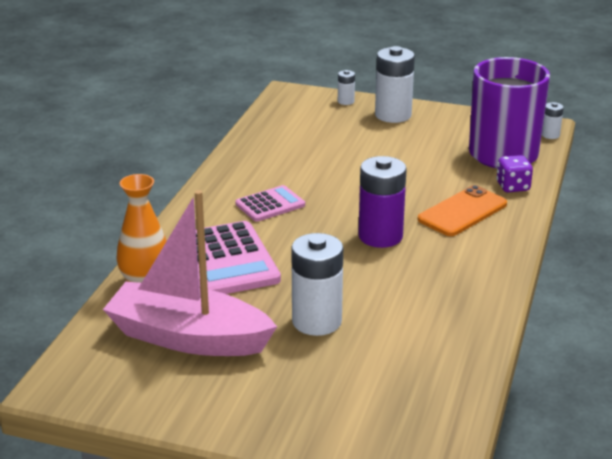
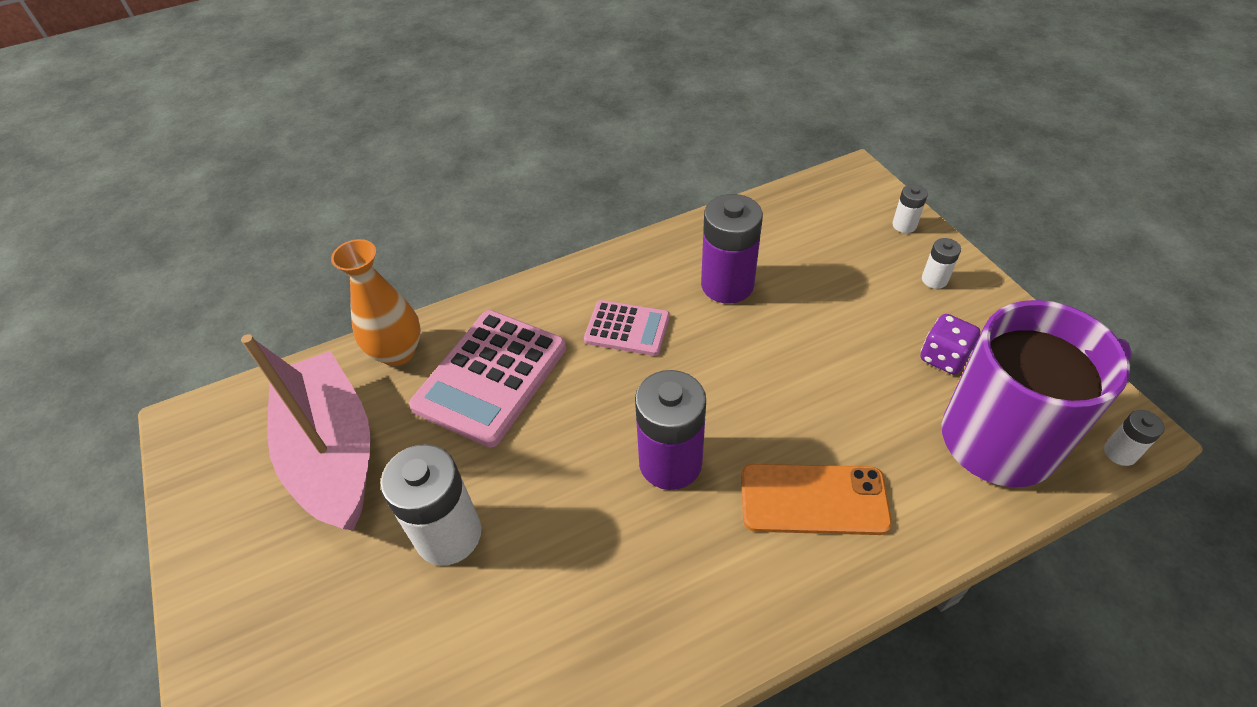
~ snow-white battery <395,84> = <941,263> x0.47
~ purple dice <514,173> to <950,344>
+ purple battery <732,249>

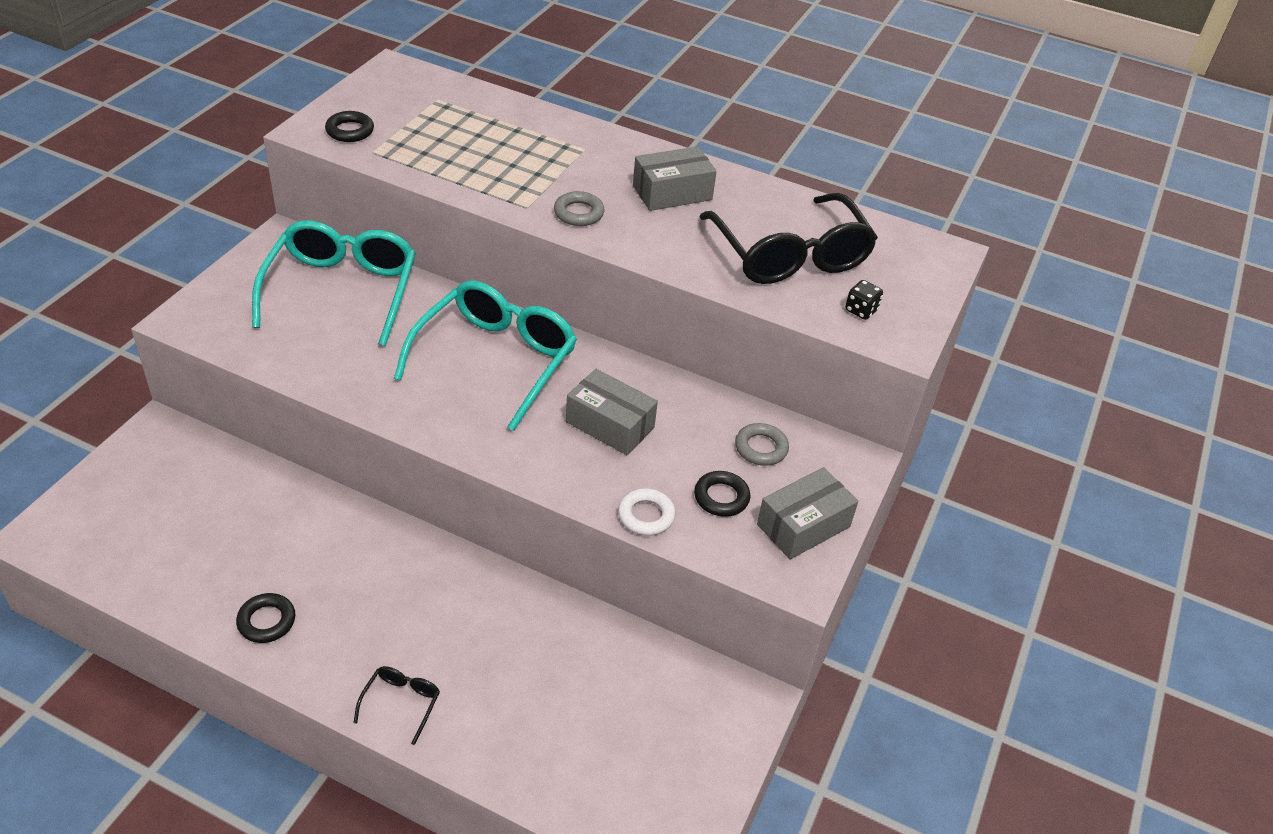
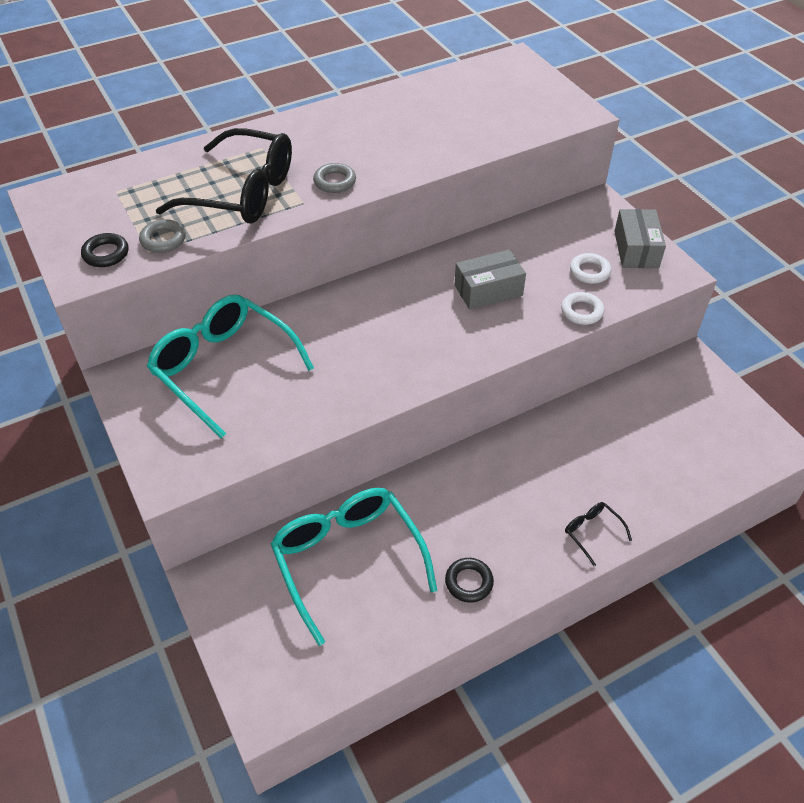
- gray parcel <675,178>
~ ebony eyeglasses <789,238> to <224,176>
- ebony dice <864,300>
~ aqua eyeglasses <485,356> to <354,567>
~ gray torus <762,444> to <162,236>
~ ebony torus <722,494> to snow-white torus <590,268>

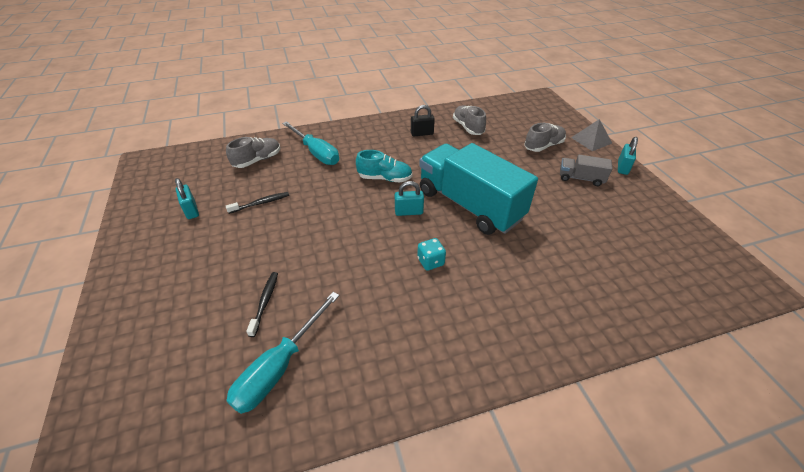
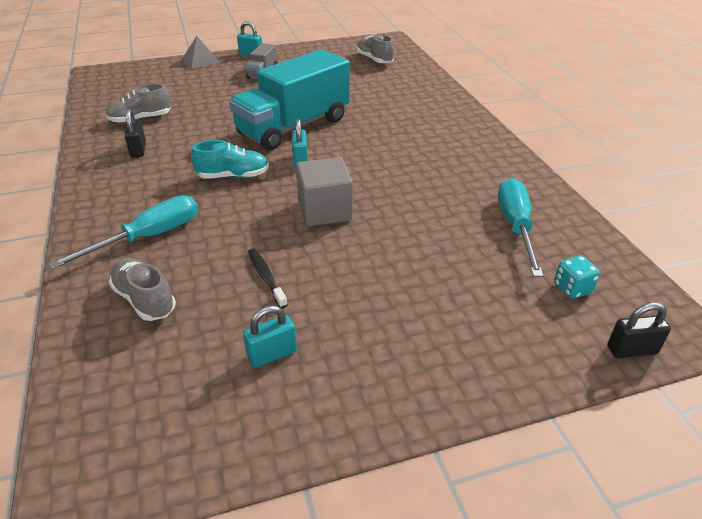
~ gray sneaker <545,137> to <375,48>
~ aqua sneaker <384,166> = <230,159> 75 degrees clockwise
~ aqua dice <431,254> to <577,277>
- ebony toothbrush <262,304>
~ aqua screwdriver <283,353> = <520,227> 120 degrees counterclockwise
+ gray block <324,191>
+ ebony padlock <639,330>

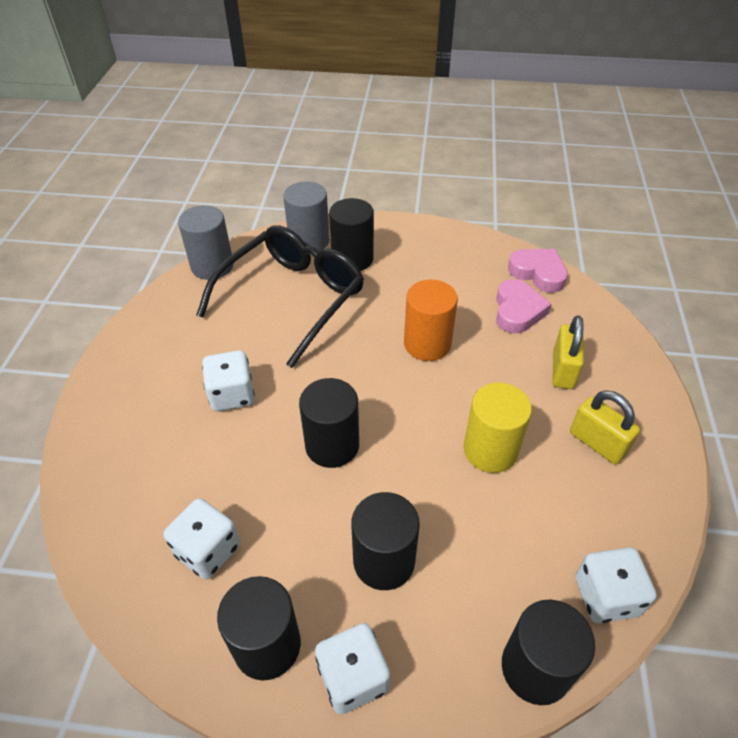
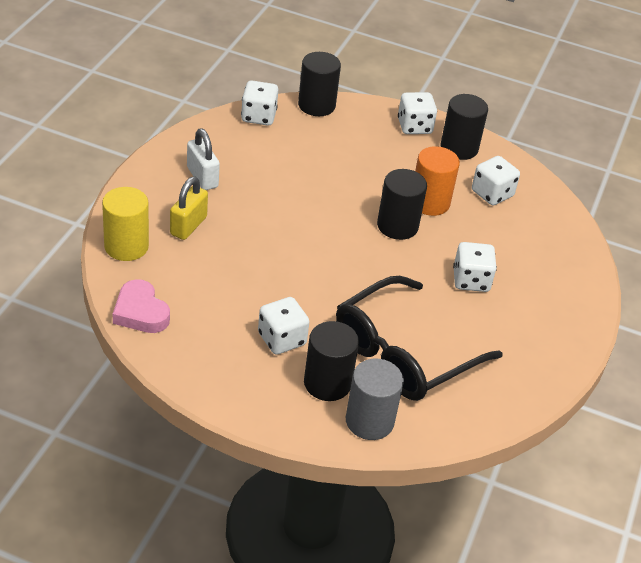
- gray solid cylinder <206,242>
- rosy love heart <523,306>
~ orange solid cylinder <431,320> to <437,181>
~ yellow solid cylinder <497,428> to <125,224>
~ yellow padlock <605,427> to snow-white padlock <203,159>
- ebony solid cylinder <385,541>
+ snow-white dice <283,326>

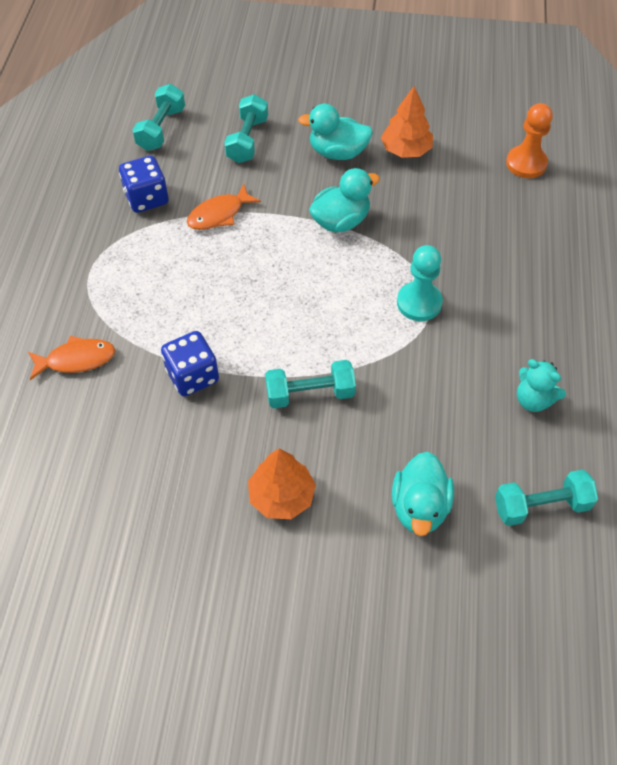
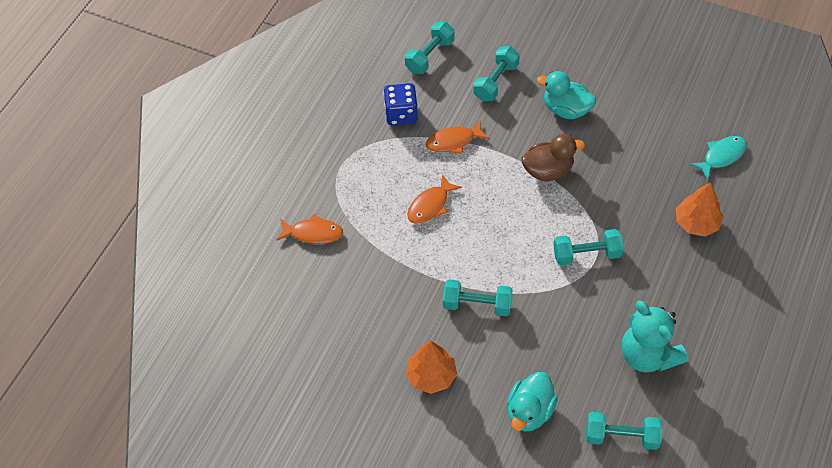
~ orange tree <407,122> to <700,209>
~ orange chess pawn <529,140> to aqua fish figure <718,158>
~ aqua toy duck <344,200> to dark brown toy duck <553,157>
~ aqua chess pawn <420,283> to aqua hand weight <589,247>
- cobalt dice <190,363>
~ aqua teddy <541,385> = <655,337> x1.71
+ orange fish figure <434,199>

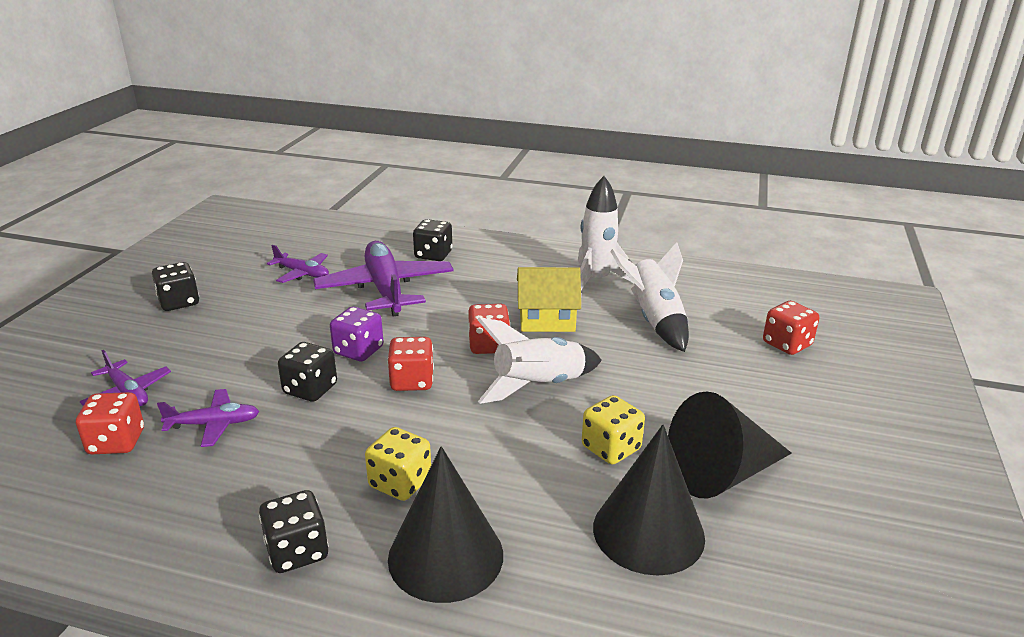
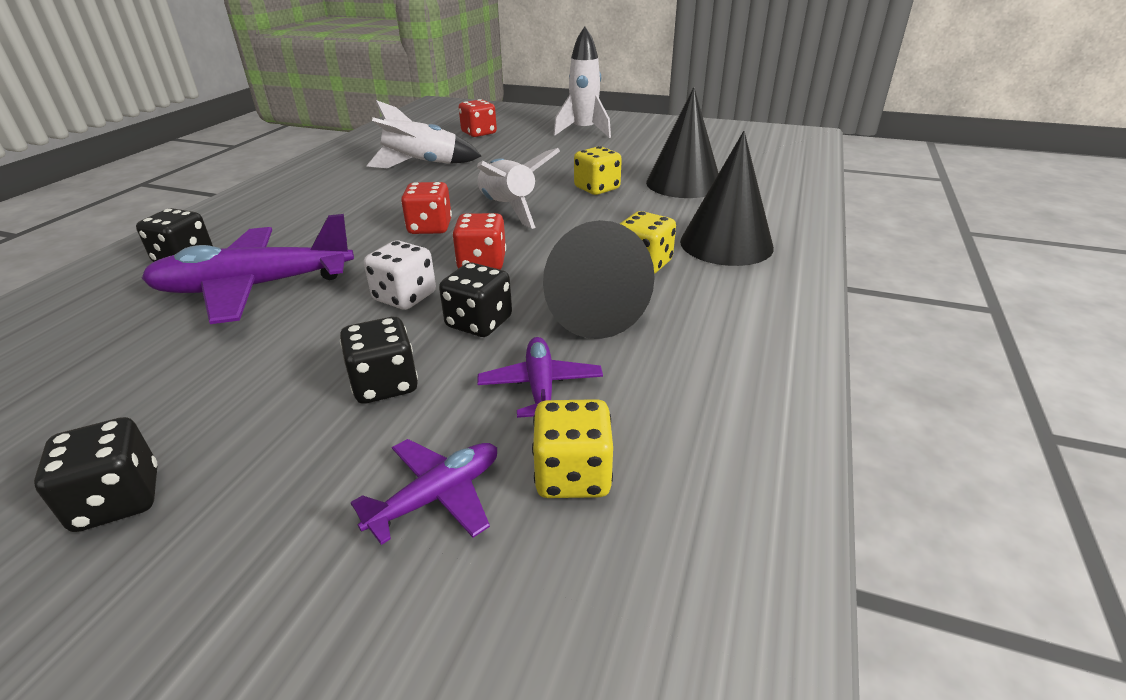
~ snow-white spaceship <605,233> to <582,82>
- purple toy plane <298,264>
- yellow house <549,299>
~ purple dice <357,334> to snow-white dice <400,275>
~ ebony cone <730,444> to <599,279>
~ scarlet dice <110,423> to yellow dice <572,448>
~ ebony dice <293,531> to <379,360>

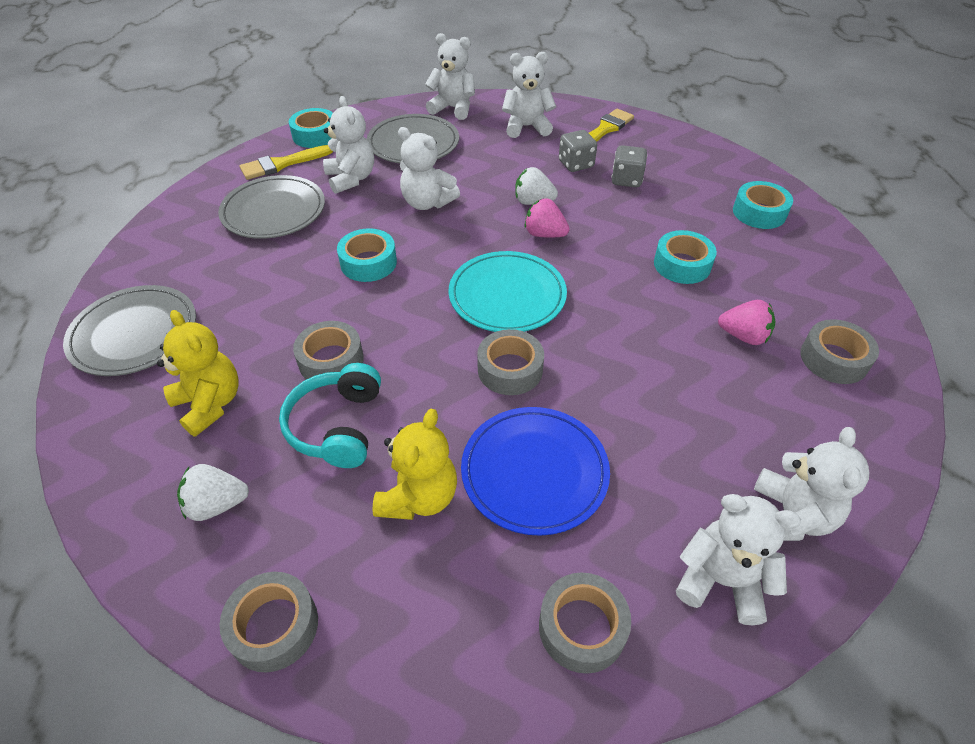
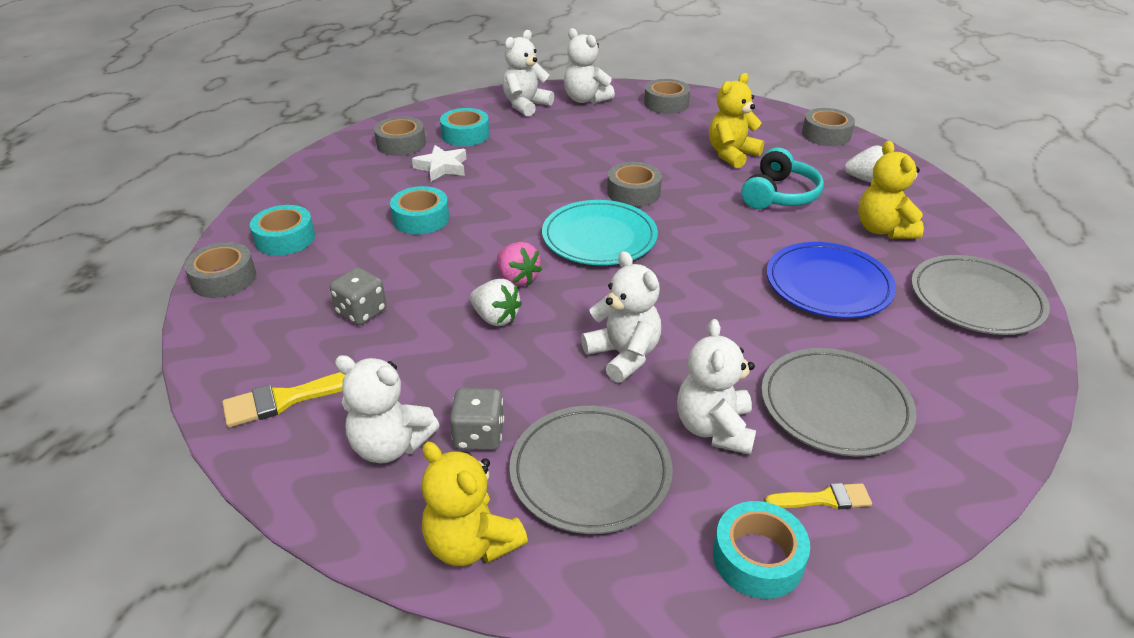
~ snow-white teddy <450,76> to yellow teddy <475,504>
~ gray dice <578,151> to <477,419>
~ yellow paintbrush <286,162> = <818,496> x0.64
~ aqua roll of tape <367,255> to <465,127>
~ rosy berry <746,322> to snow-white star <439,163>
~ gray roll of tape <328,353> to <220,270>
~ cobalt flat dish <535,471> to <831,280>

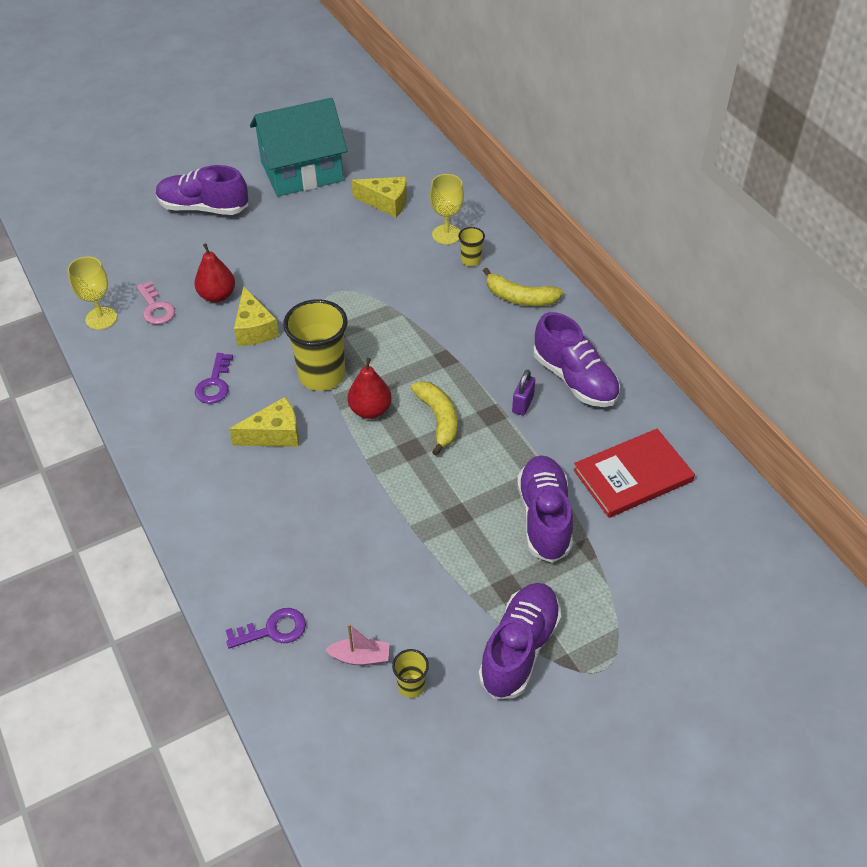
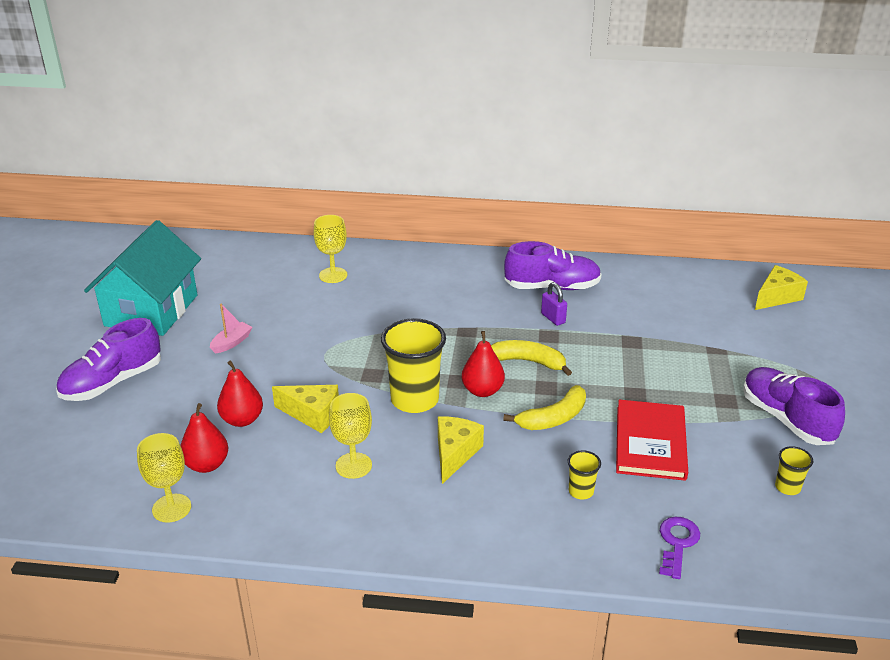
~ yellow cheese <379,197> to <781,287>
~ yellow tumbler <471,246> to <584,475>
~ yellow banana <523,287> to <544,407>
~ rosy latchkey <155,303> to scarlet toy pear <204,438>
~ purple latchkey <214,378> to yellow wine glass <350,436>
~ scarlet hardback <634,473> to <652,440>
- purple sneaker <545,509>
~ rosy boat <357,644> to <231,328>

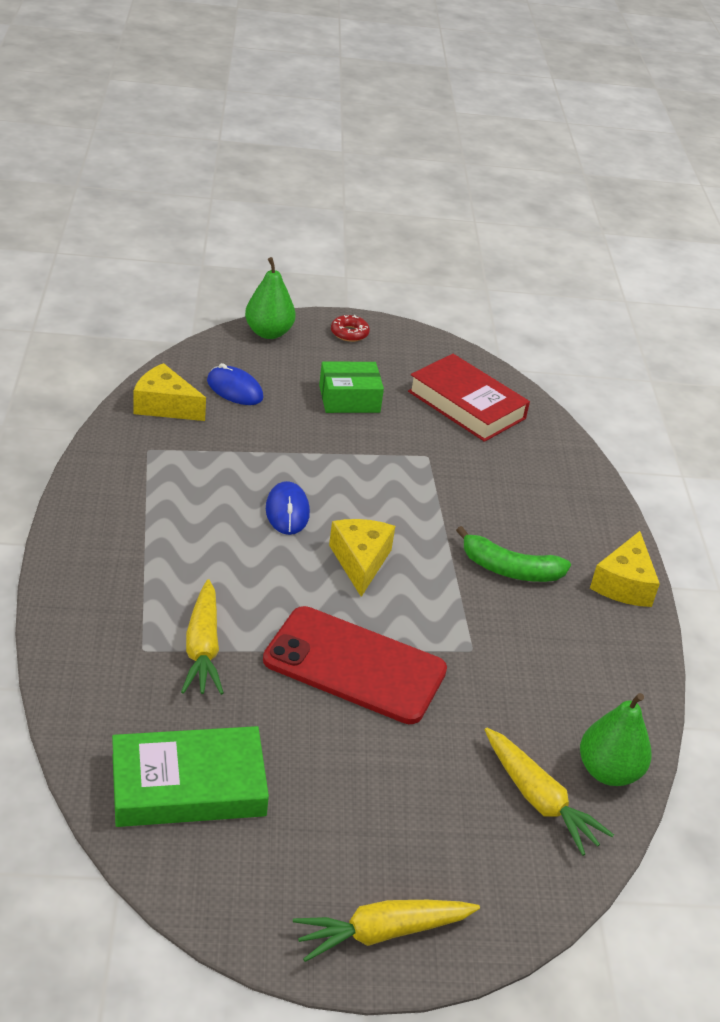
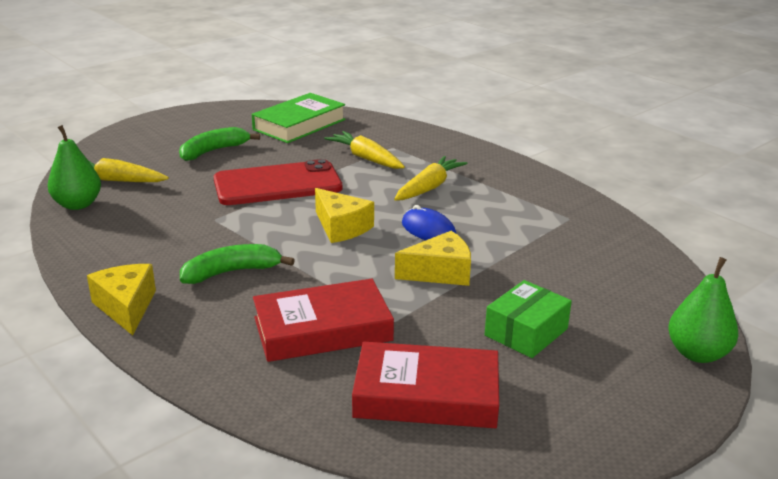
- scarlet doughnut <350,328>
~ yellow cheese <169,392> to <433,258>
- cobalt computer mouse <235,384>
~ yellow carrot <386,931> to <431,178>
+ emerald banana <219,144>
+ scarlet hardback <323,320>

